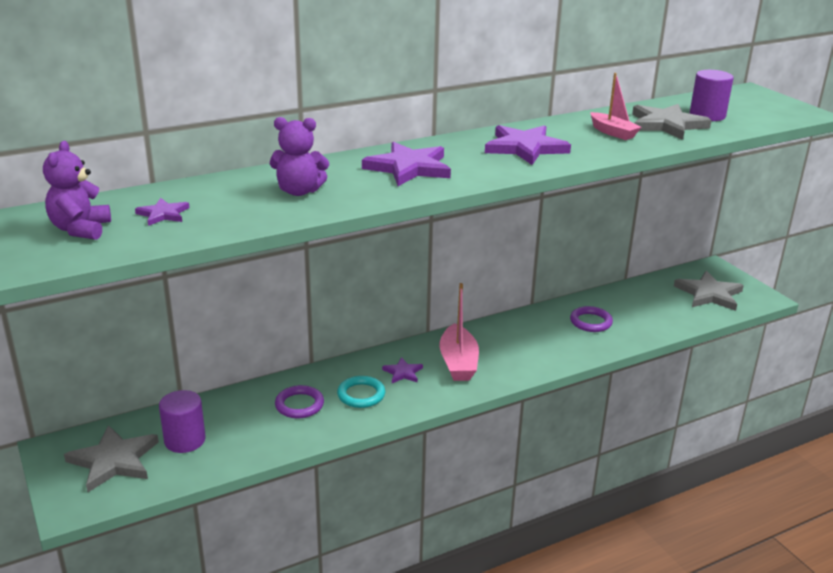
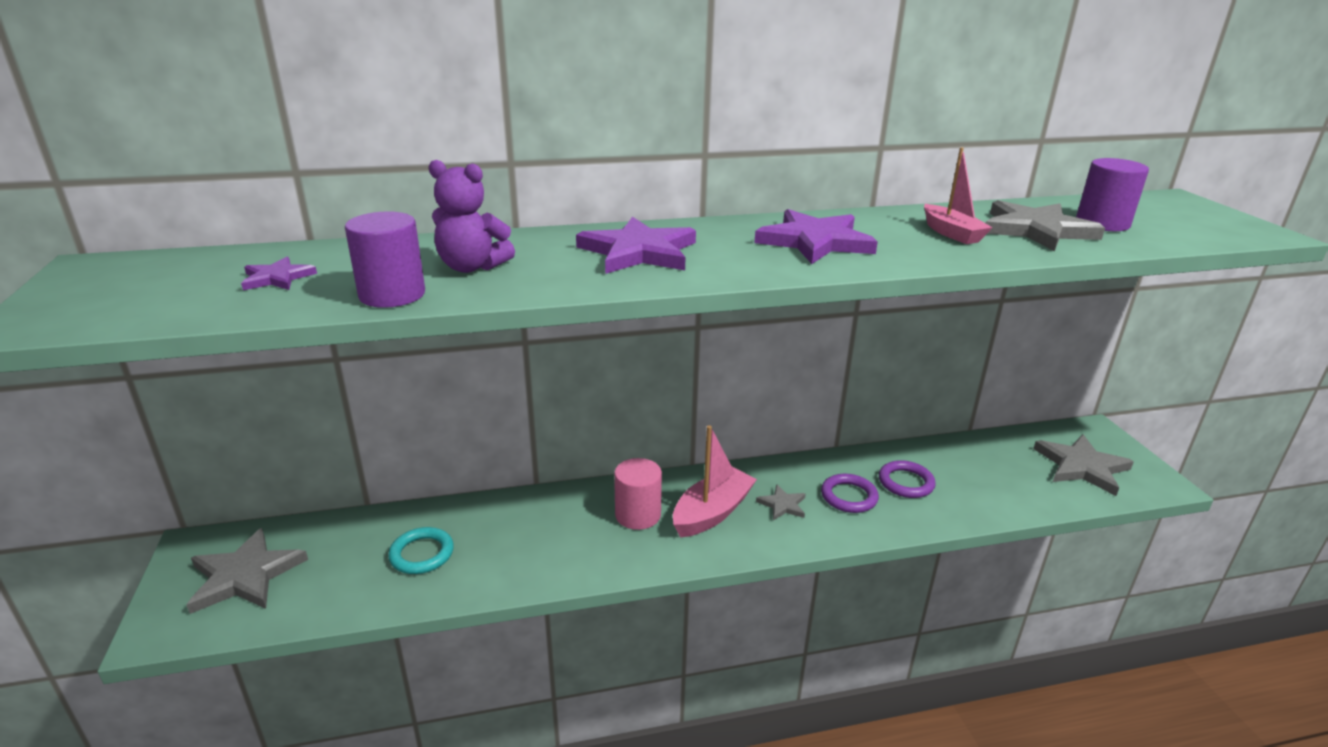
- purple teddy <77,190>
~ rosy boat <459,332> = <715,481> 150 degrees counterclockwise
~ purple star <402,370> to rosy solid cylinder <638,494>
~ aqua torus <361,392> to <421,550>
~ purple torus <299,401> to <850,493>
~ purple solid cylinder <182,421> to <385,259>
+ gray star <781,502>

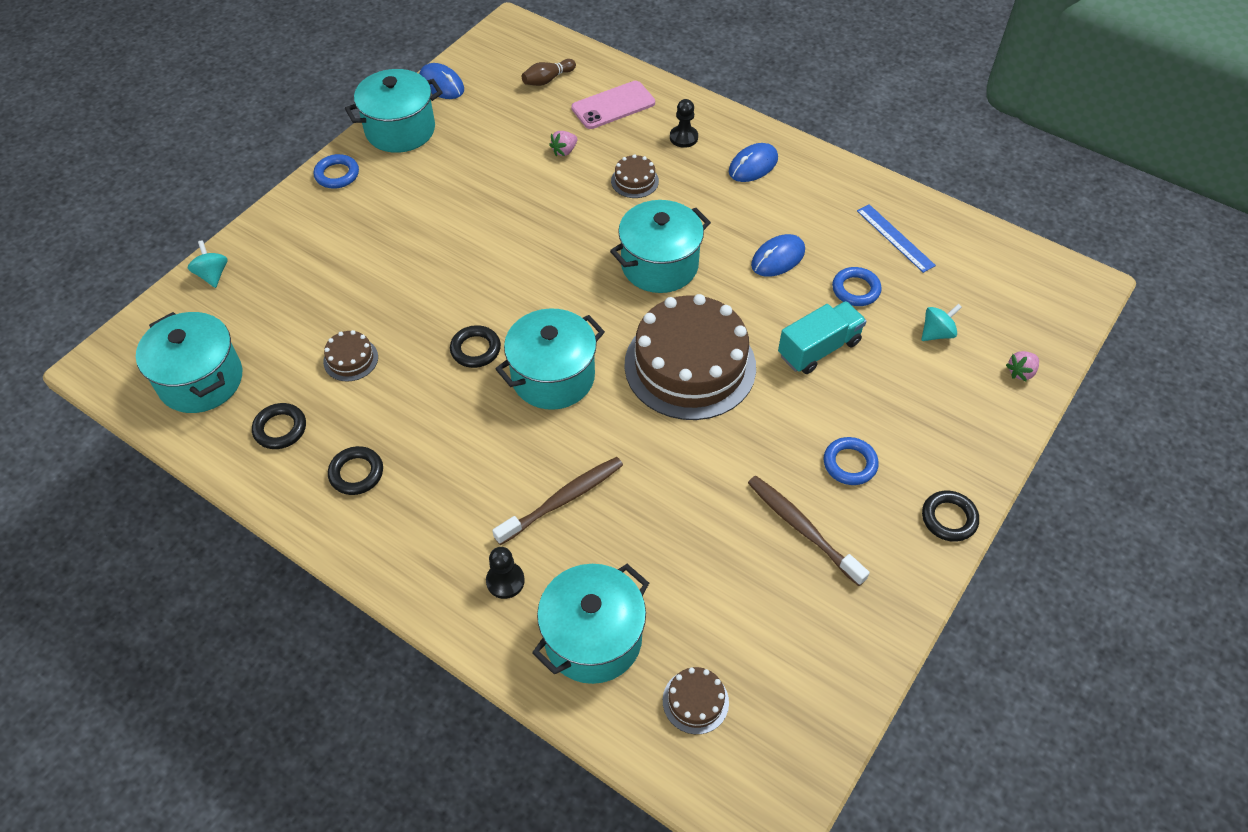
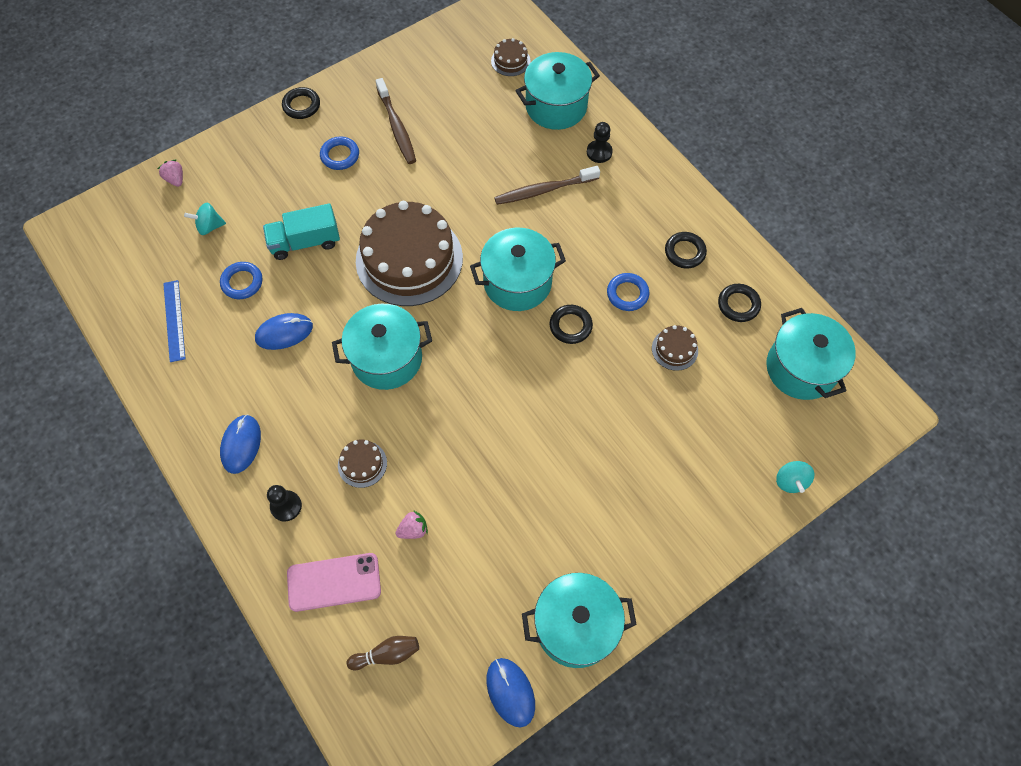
~ cobalt computer mouse <753,162> = <240,444> 60 degrees counterclockwise
~ cobalt torus <336,171> to <628,292>
~ rosy berry <1022,366> = <170,173> 105 degrees counterclockwise

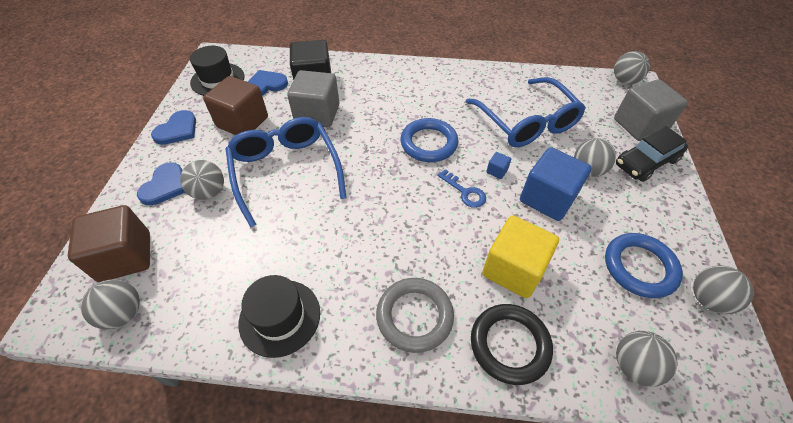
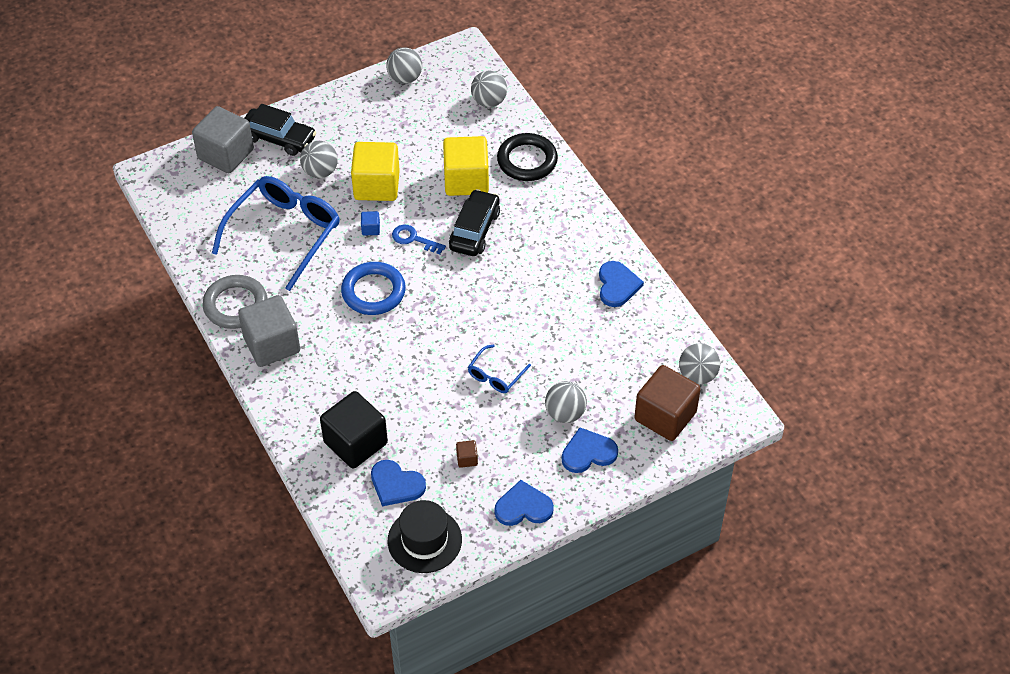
- gray sphere <632,67>
~ gray block <313,98> to <269,331>
~ dark brown block <235,105> = <467,454> x0.40
~ cobalt eyeglasses <286,172> = <499,368> x0.46
~ cobalt block <556,184> to yellow block <375,171>
~ cobalt latchkey <461,188> = <419,239> 75 degrees counterclockwise
- cobalt torus <644,265>
~ ebony hat <279,316> to cobalt love heart <621,284>
~ gray torus <415,315> to <235,302>
+ ebony toy car <474,222>

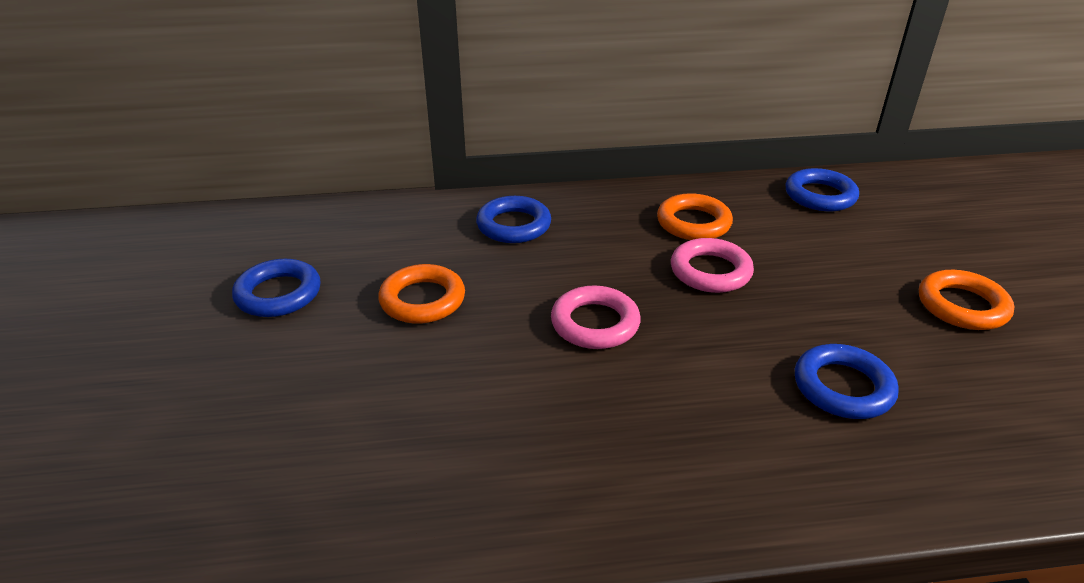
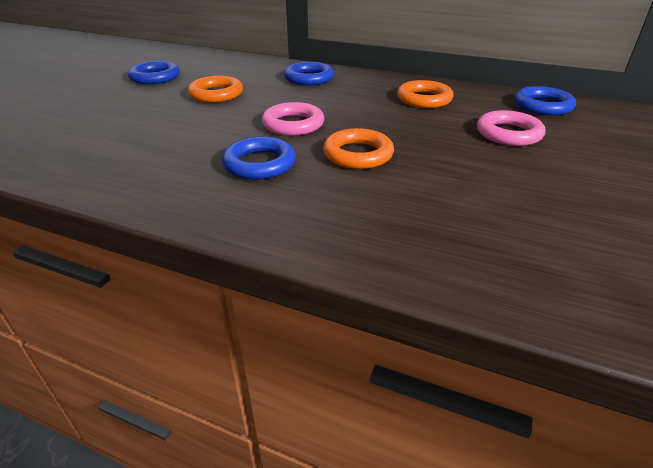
~ rosy torus <712,265> to <511,128>
~ orange torus <966,300> to <358,148>
~ cobalt torus <847,381> to <259,158>

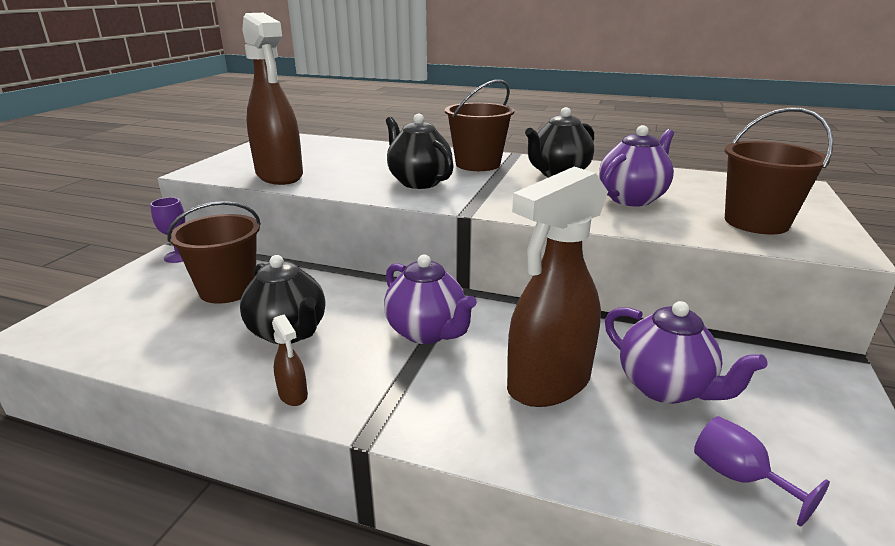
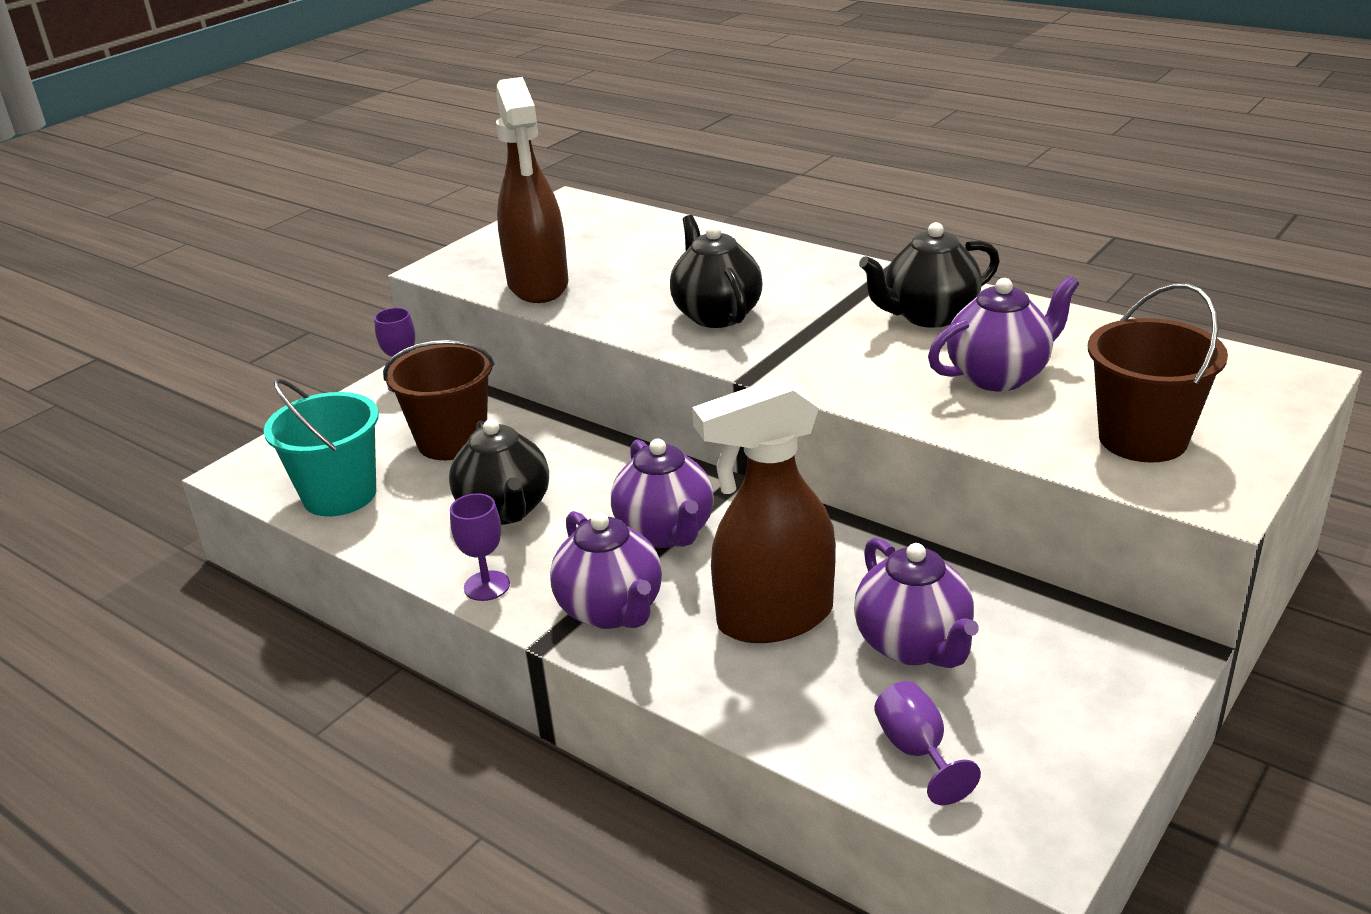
- dark brown bucket <479,125>
~ dark brown spray bottle <290,360> to purple wine glass <480,547>
+ aqua bucket <321,447>
+ purple teapot <606,570>

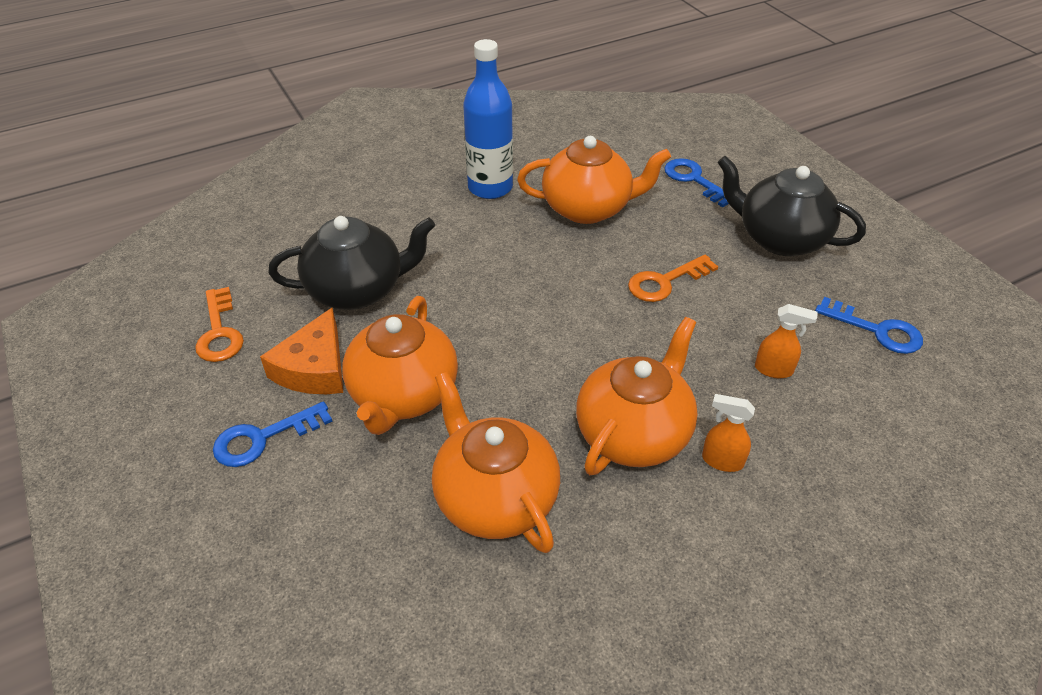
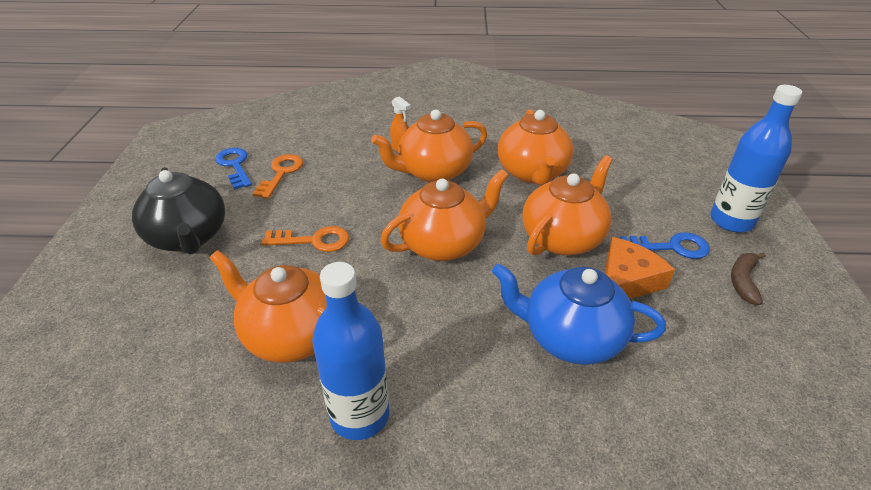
- cobalt latchkey <696,182>
~ ebony teapot <352,263> to cobalt teapot <579,314>
~ orange latchkey <219,324> to <278,176>
- orange spray bottle <786,341>
+ cobalt bottle <756,158>
+ orange teapot <444,215>
+ dark brown banana <748,278>

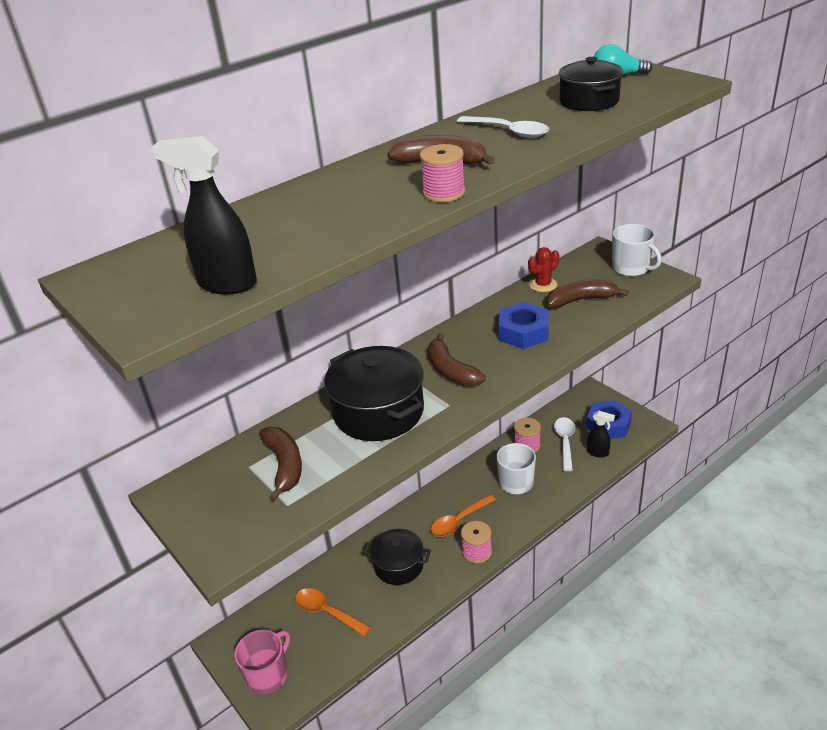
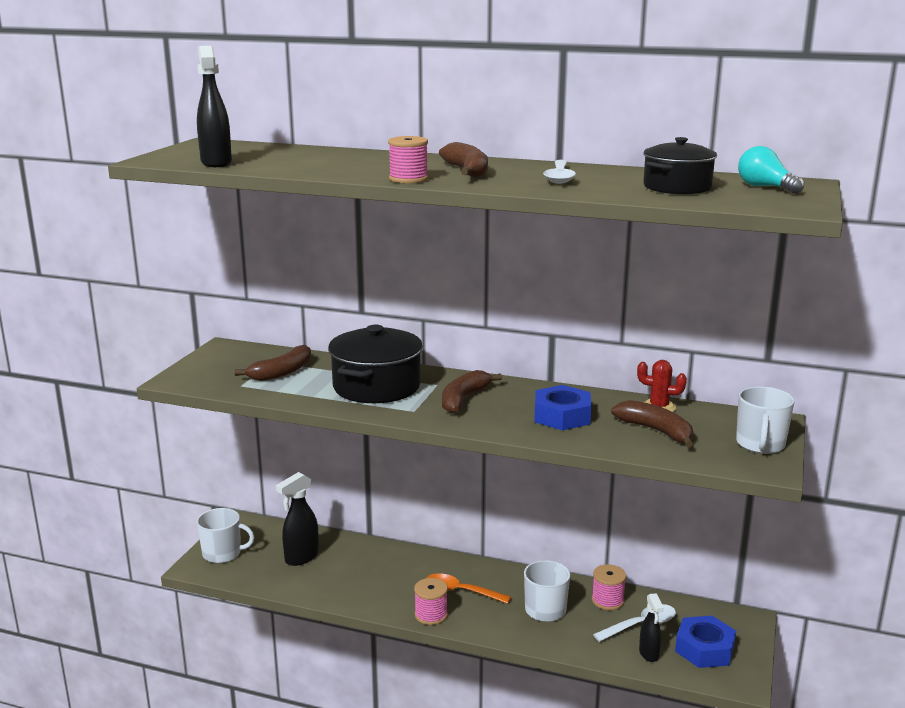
- ebony cooking pot <397,557>
~ orange teaspoon <333,612> to ebony spray bottle <297,519>
~ rosy mug <262,661> to snow-white mug <225,535>

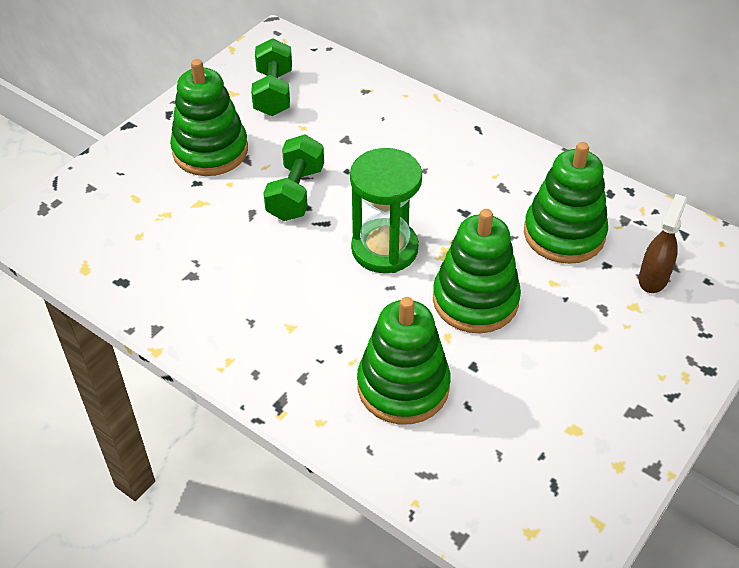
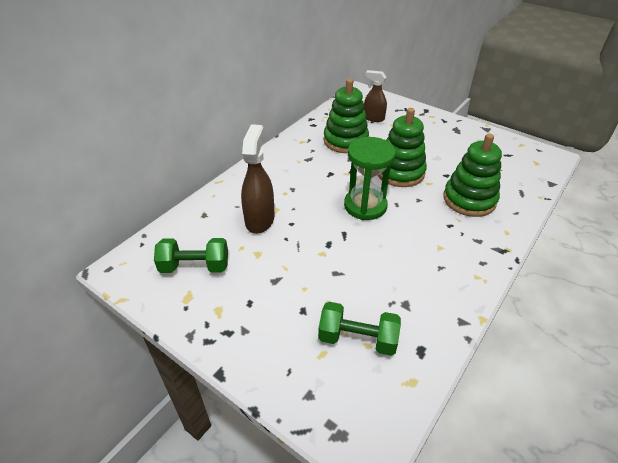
- emerald stacking rings <209,117>
~ emerald hand weight <293,178> to <359,329>
+ dark brown spray bottle <258,179>

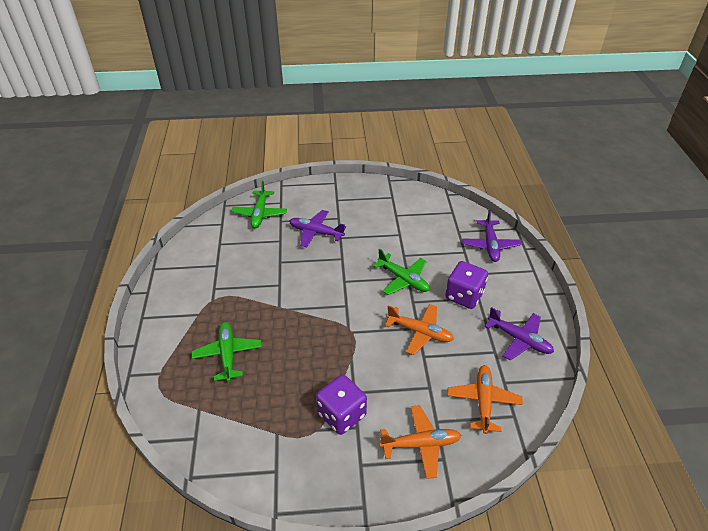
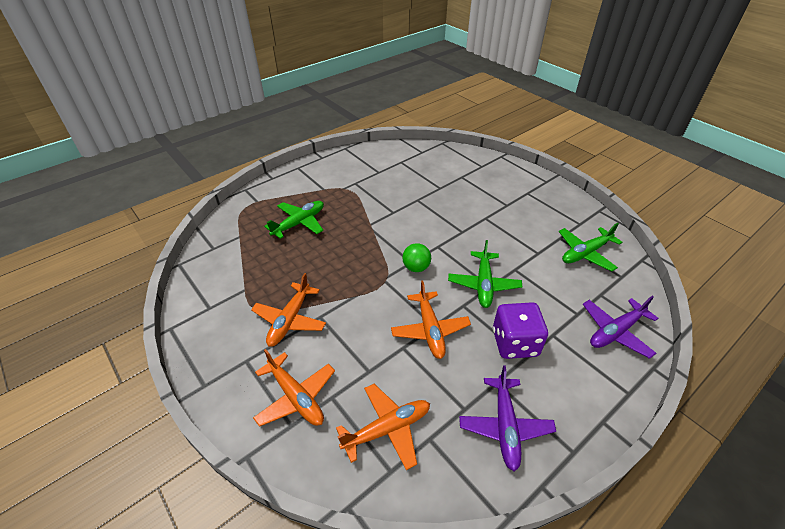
~ emerald toy plane <259,204> to <591,247>
- purple toy plane <317,228>
~ purple dice <341,405> to orange toy plane <288,310>
+ emerald sphere <416,257>

